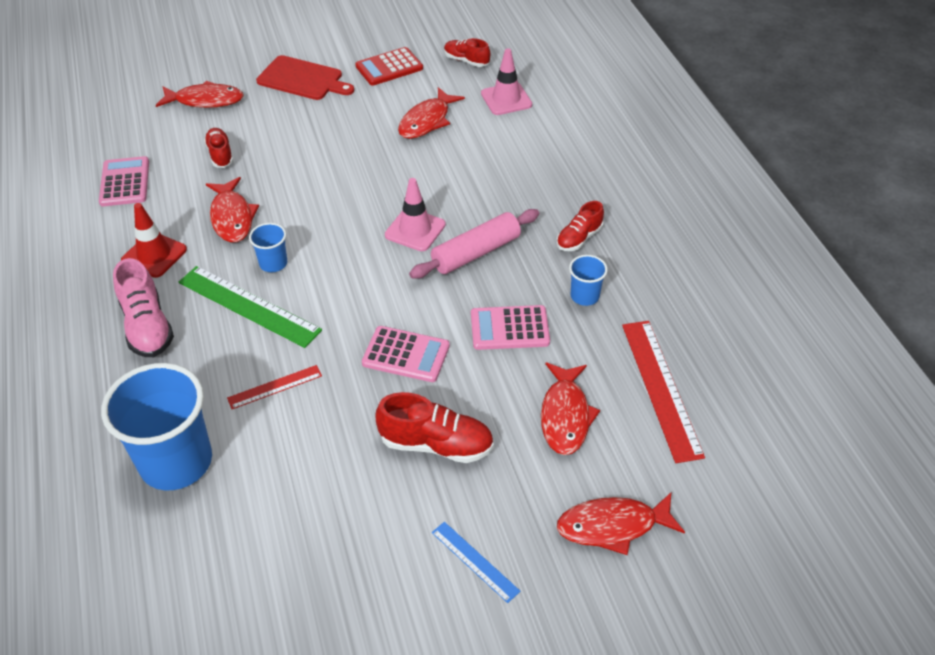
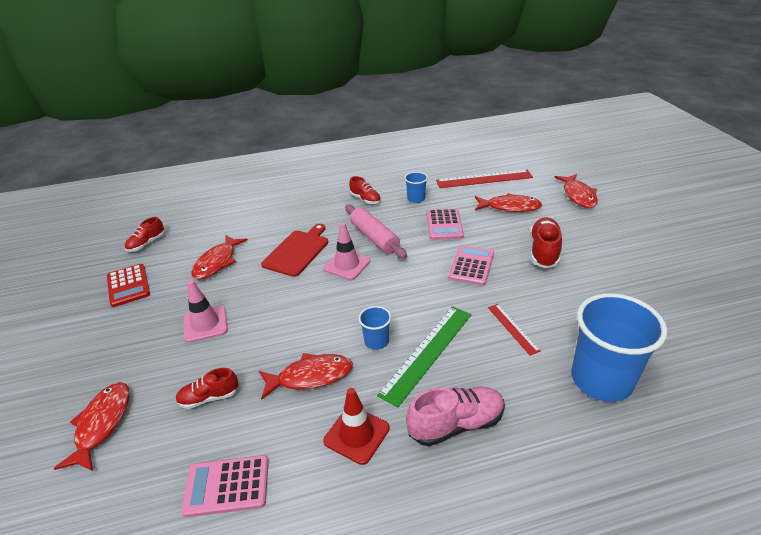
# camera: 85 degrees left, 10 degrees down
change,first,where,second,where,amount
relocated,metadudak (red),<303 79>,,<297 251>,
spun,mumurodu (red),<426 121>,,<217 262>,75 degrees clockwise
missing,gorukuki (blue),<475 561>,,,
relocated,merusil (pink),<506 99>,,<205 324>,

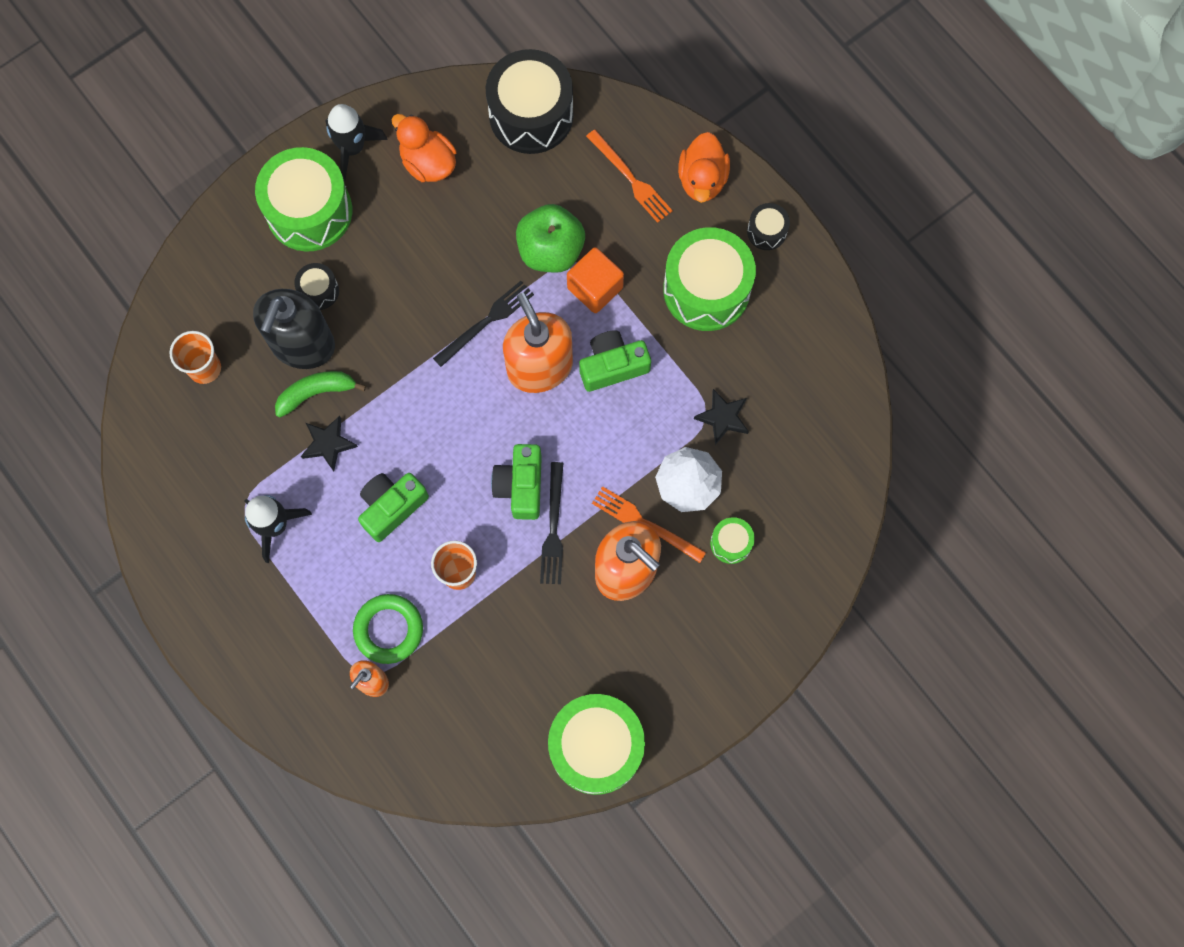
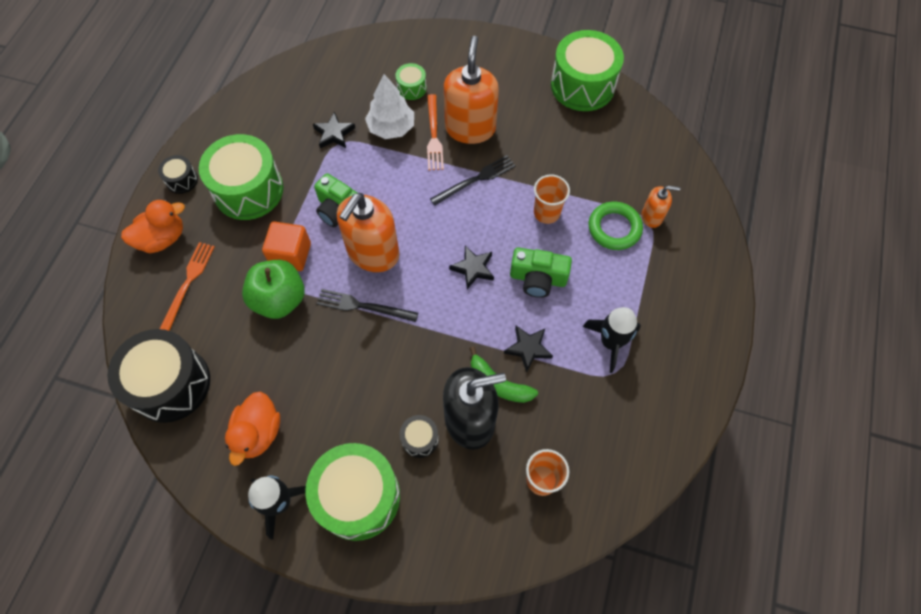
# camera: 125 degrees left, 10 degrees down
change,first,where,second,where,amount
missing,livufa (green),<520 486>,,,
appeared,,,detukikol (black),<473 268>,

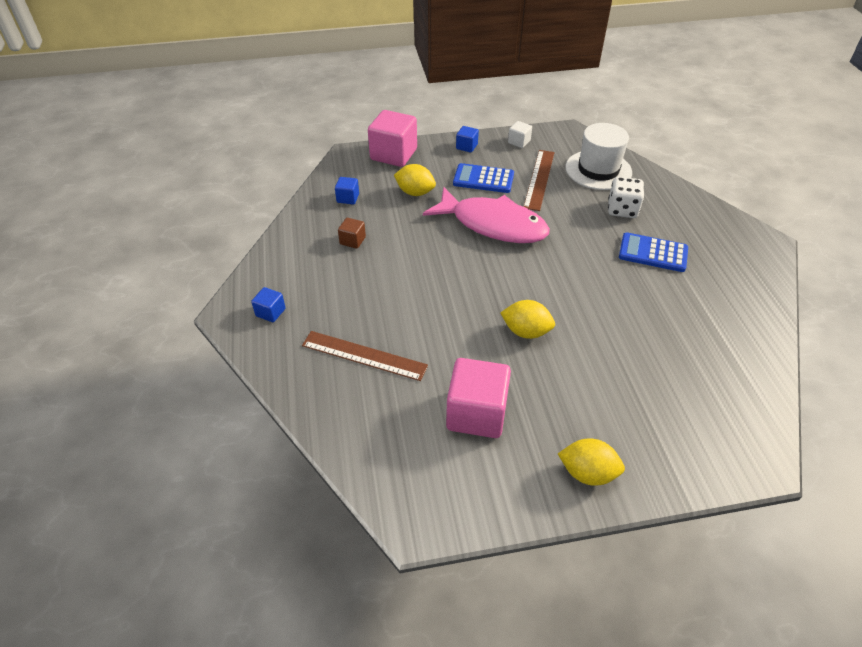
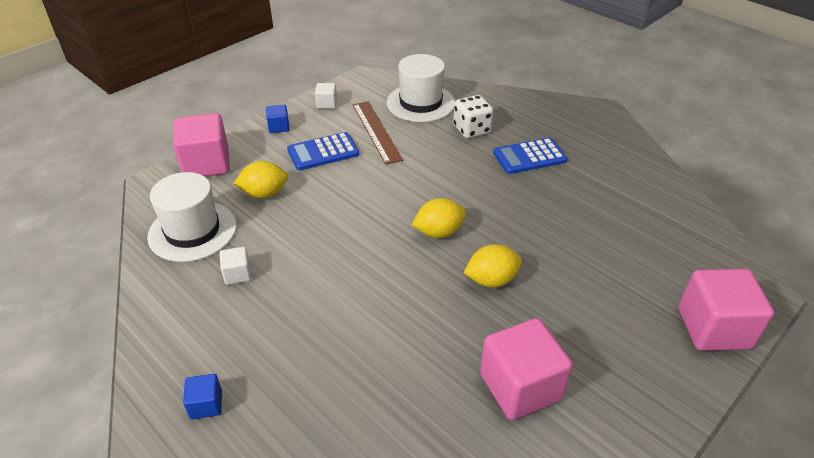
# camera: 35 degrees left, 5 degrees down
change,first,where,second,where,amount
missing,gorukuki (brown),<364 356>,,,
exchanged,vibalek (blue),<348 198>,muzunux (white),<192 231>,
colour,vibalek (brown),<352 241>,vibalek (white),<237 274>,
missing,mumurodu (pink),<493 224>,,,
relocated,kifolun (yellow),<587 473>,,<438 232>,
appeared,,,vibalek (pink),<713 328>,

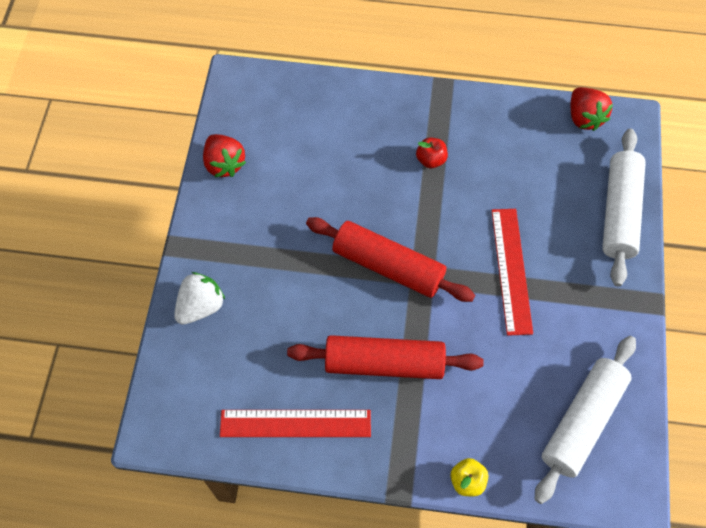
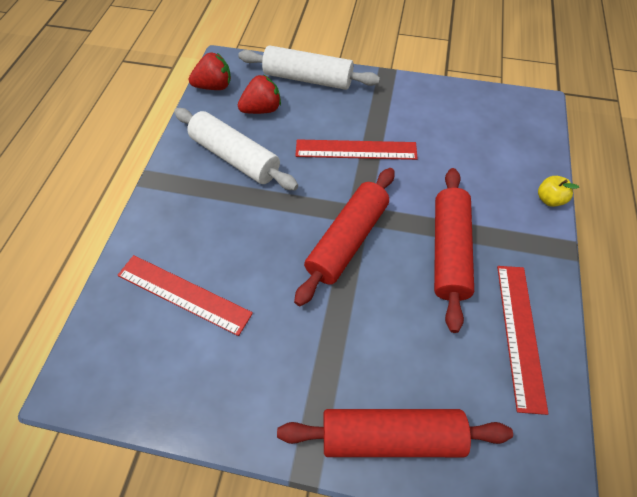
# camera: 85 degrees left, 5 degrees down
change,first,where,second,where,amount
exchanged,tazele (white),<201 306>,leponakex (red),<391 436>,
relocated,tazele (red),<224 164>,,<262 109>,
missing,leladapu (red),<431 160>,,,
relocated,leponakex (white),<582 422>,,<235 157>,
appeared,,,gorukuki (red),<183 294>,

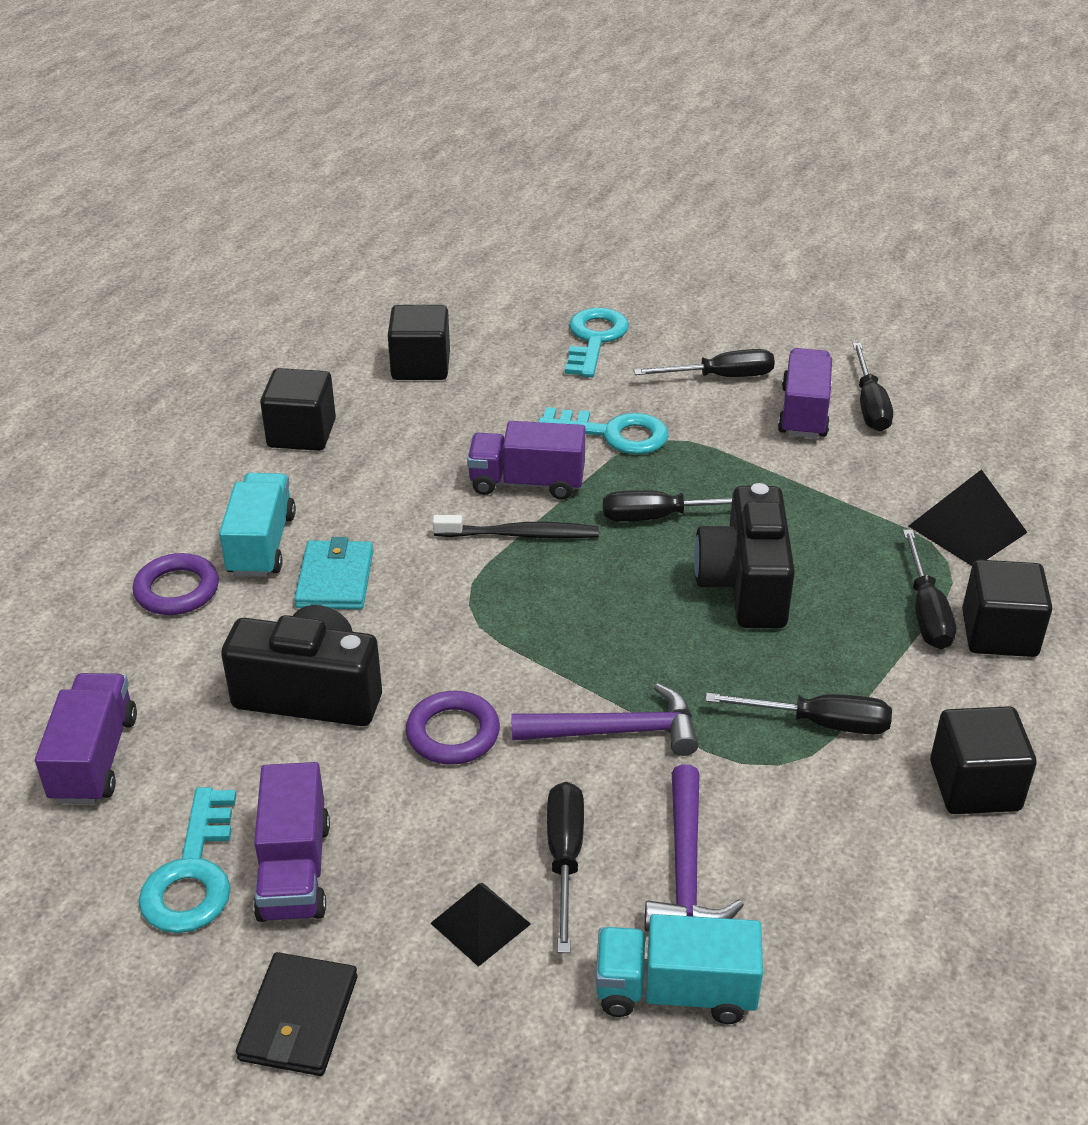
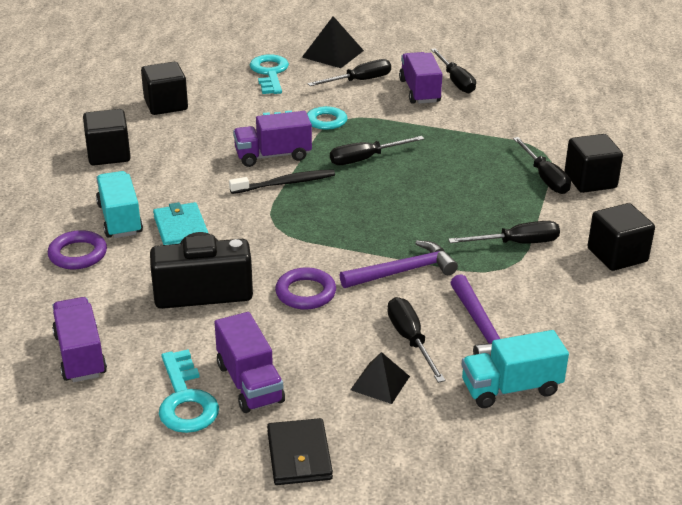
# camera: 20 degrees left, 5 degrees down
change,first,where,second,where,amount
missing,livufa (black),<745 585>,,,
relocated,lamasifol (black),<967 529>,,<332 54>,

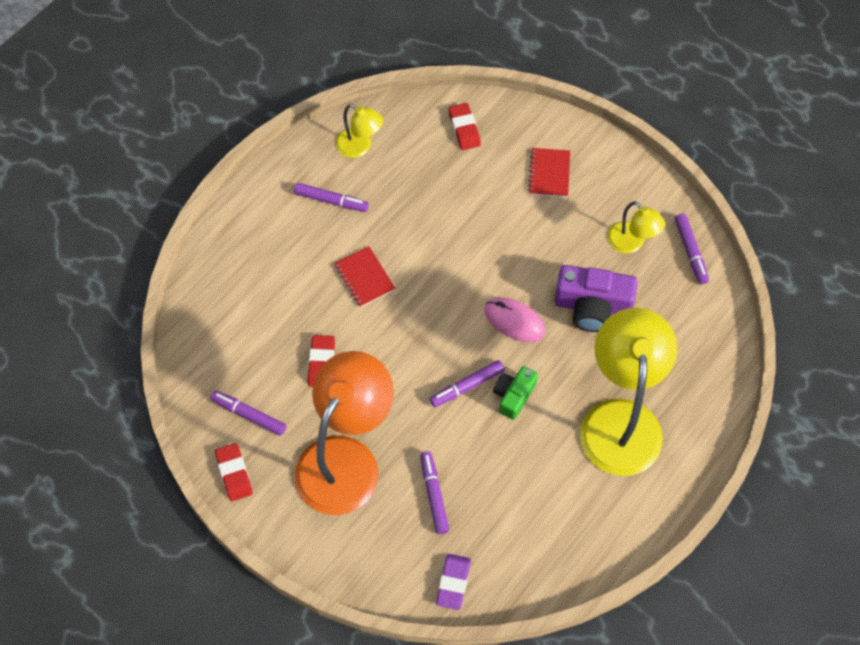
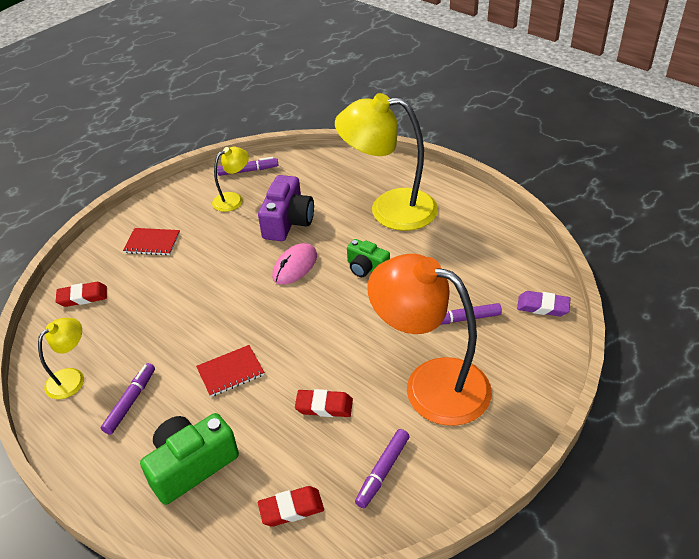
# camera: 85 degrees left, 20 degrees down
change,first,where,second,where,amount
relocated,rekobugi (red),<234 473>,,<291 509>,
missing,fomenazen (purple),<467 386>,,,
appeared,,,livufa (green),<191 465>,

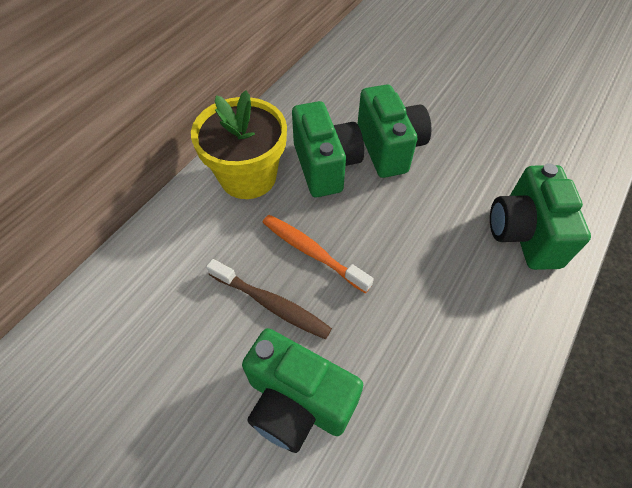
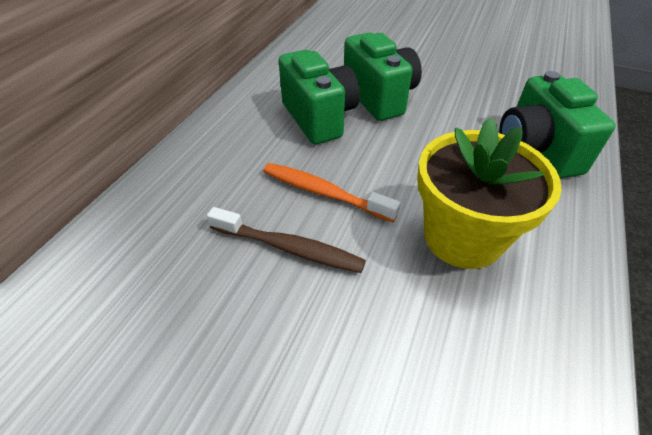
# camera: 10 degrees left, 10 degrees down
change,first,where,second,where,amount
relocated,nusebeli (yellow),<248 177>,,<462 237>,
missing,livufa (green),<297 402>,,,

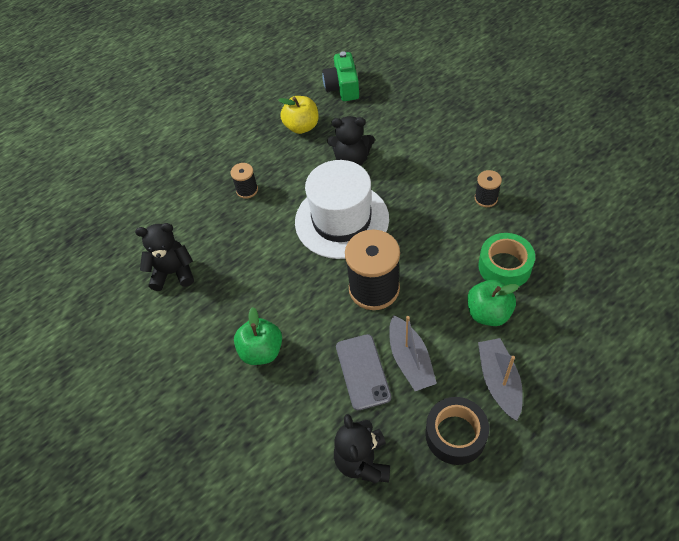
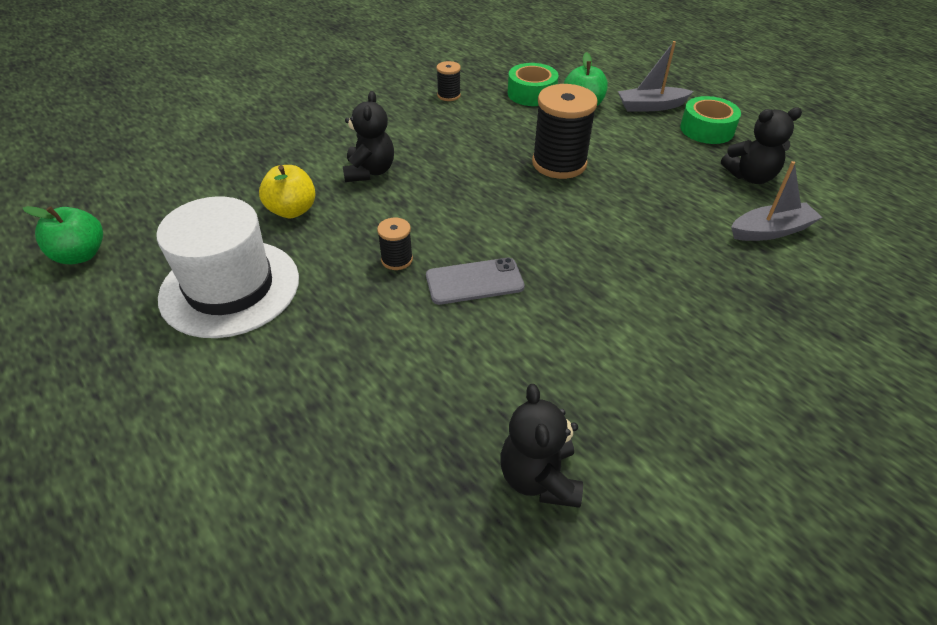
# camera: 95 degrees left, 10 degrees down
change,first,where,second,where,amount
relocated,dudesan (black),<173 272>,,<539 478>,
relocated,leladapu (green),<261 351>,,<81 255>,
relocated,muzunux (white),<341 220>,,<230 287>,
missing,livufa (green),<342 87>,,,
relocated,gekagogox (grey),<362 371>,,<474 281>,
relocated,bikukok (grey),<410 360>,,<771 231>,
colour,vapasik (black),<455 434>,vapasik (green),<706 129>,

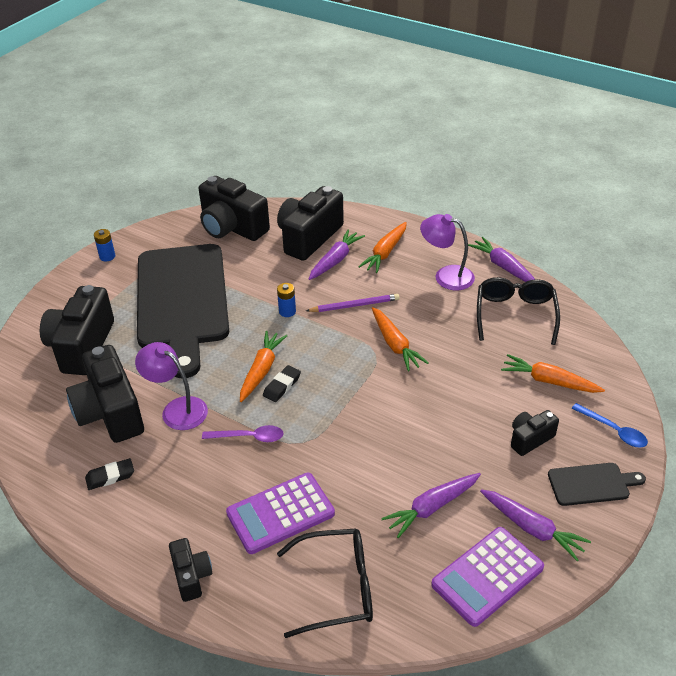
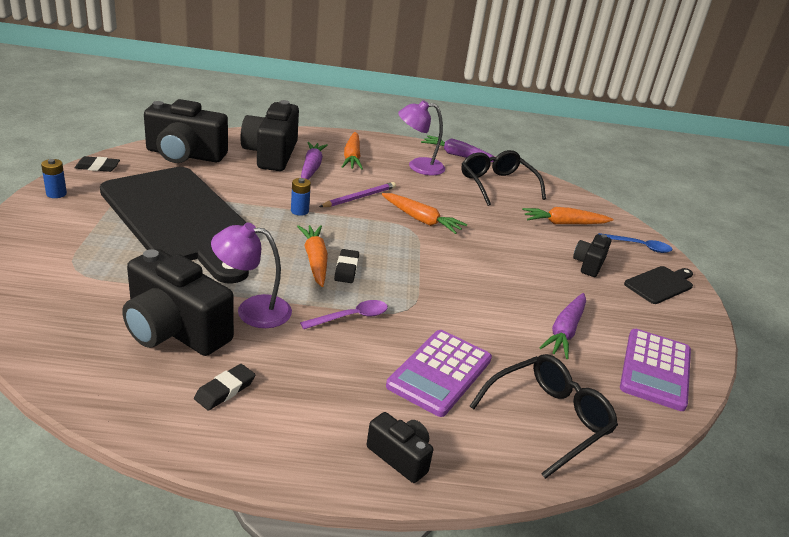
# camera: 35 degrees left, 10 degrees down
change,first,where,second,where,amount
missing,livufa (black),<82 346>,,,
missing,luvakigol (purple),<532 528>,,,
appeared,,,rekobugi (black),<97 167>,

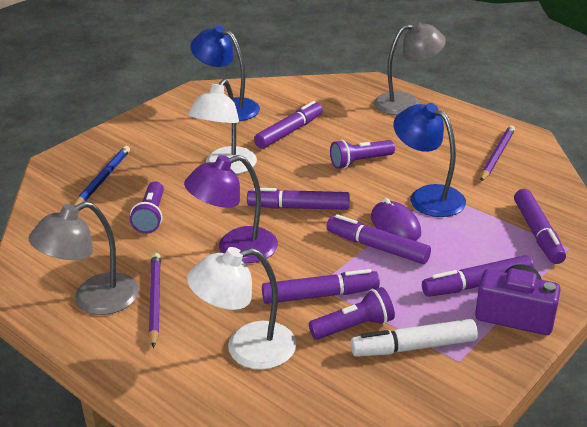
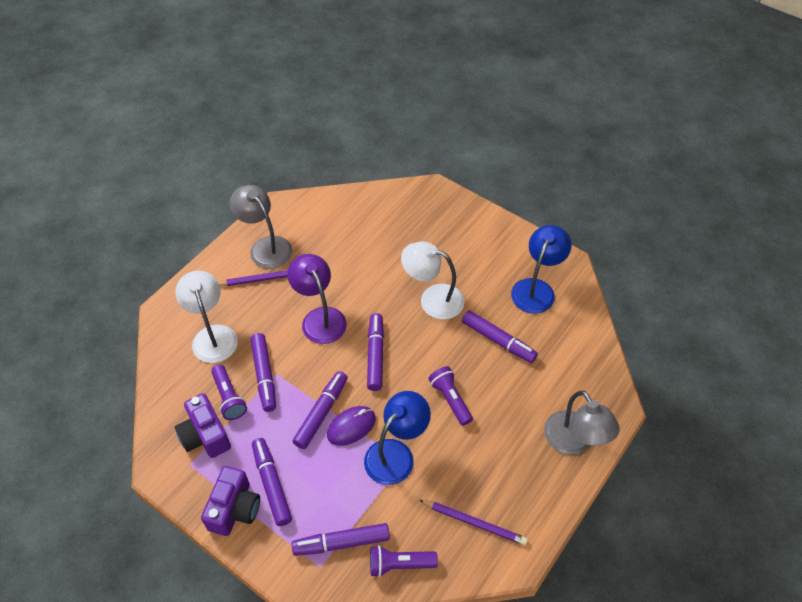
# camera: 85 degrees right, 20 degrees up
change,first,where,second,where,amount
missing,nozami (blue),<102 179>,,,
relocated,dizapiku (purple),<151 216>,,<399 564>,
exchanged,fomenazen (white),<414 347>,livufa (purple),<205 435>,

